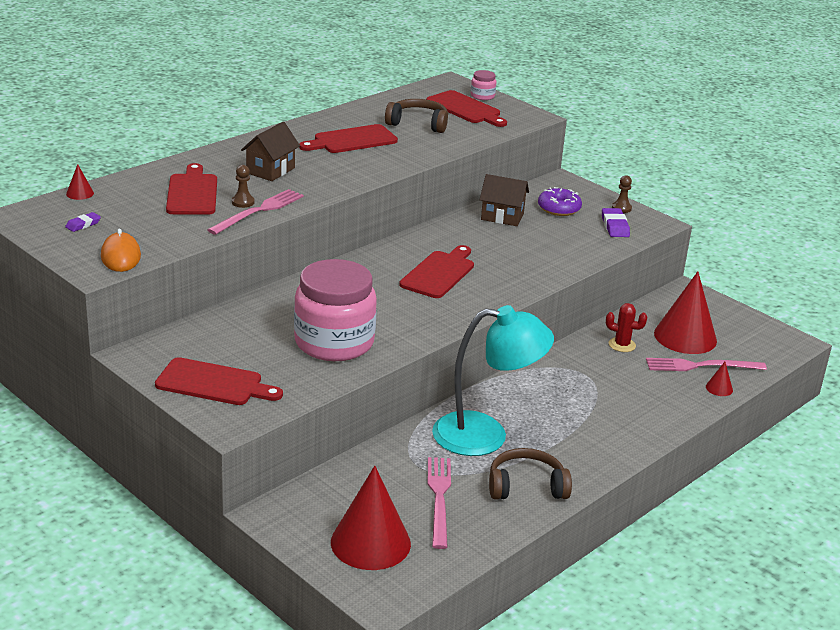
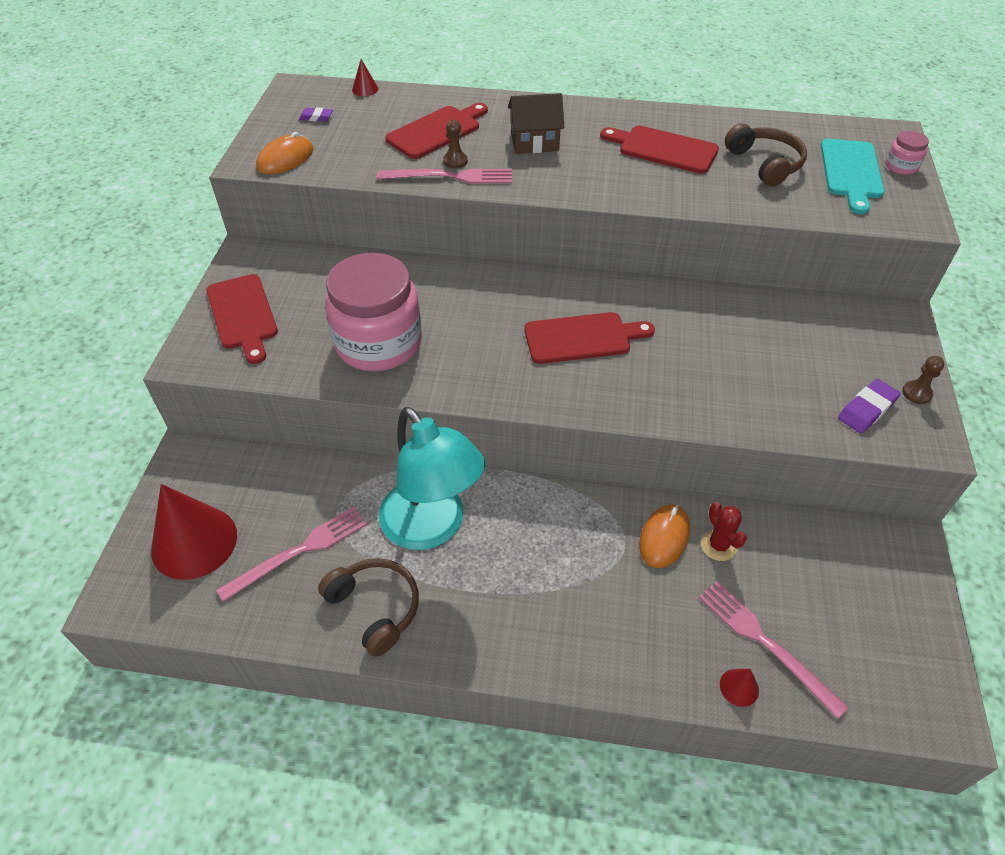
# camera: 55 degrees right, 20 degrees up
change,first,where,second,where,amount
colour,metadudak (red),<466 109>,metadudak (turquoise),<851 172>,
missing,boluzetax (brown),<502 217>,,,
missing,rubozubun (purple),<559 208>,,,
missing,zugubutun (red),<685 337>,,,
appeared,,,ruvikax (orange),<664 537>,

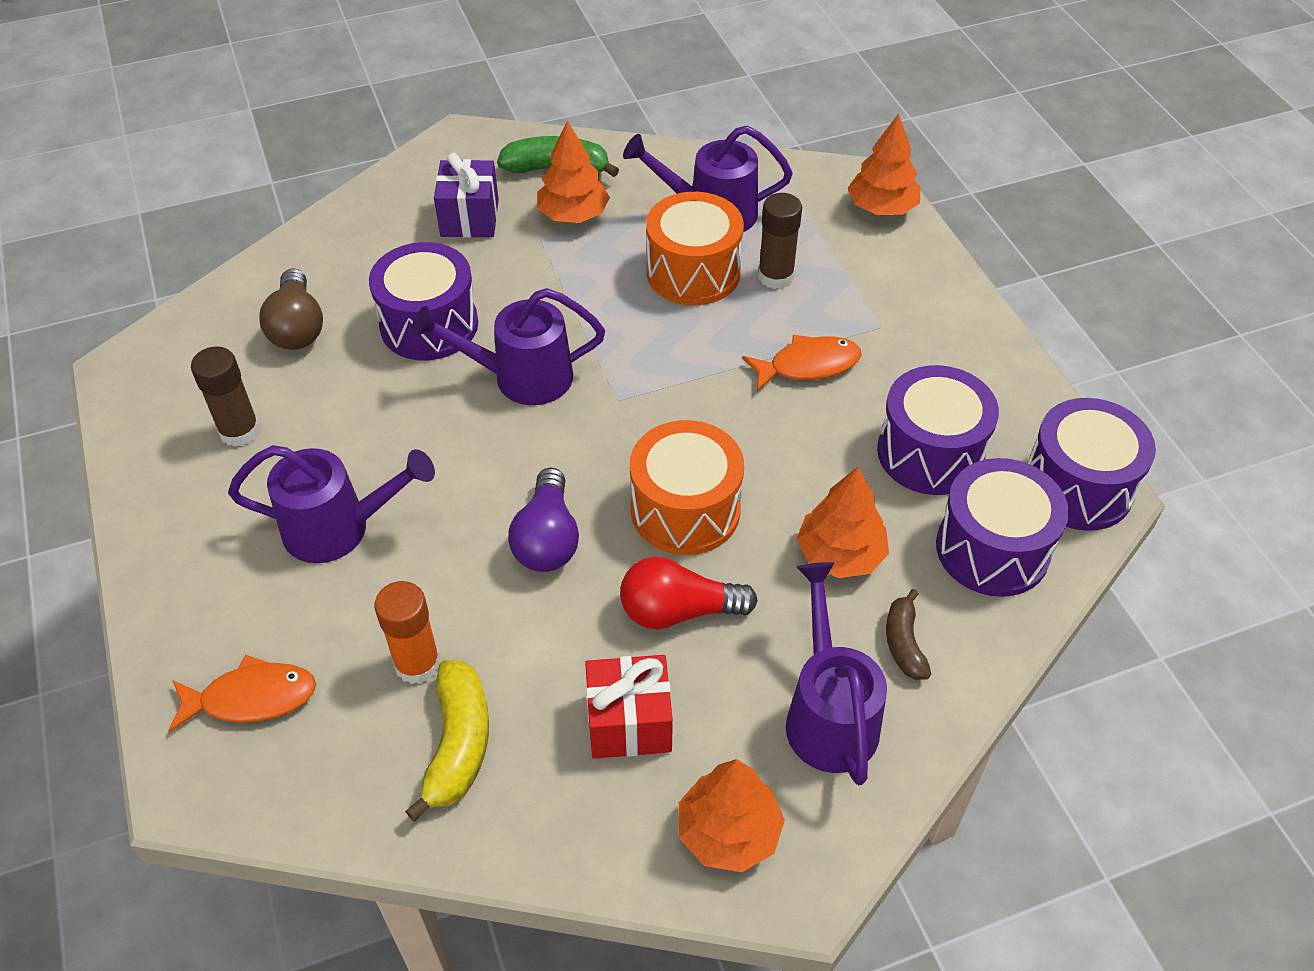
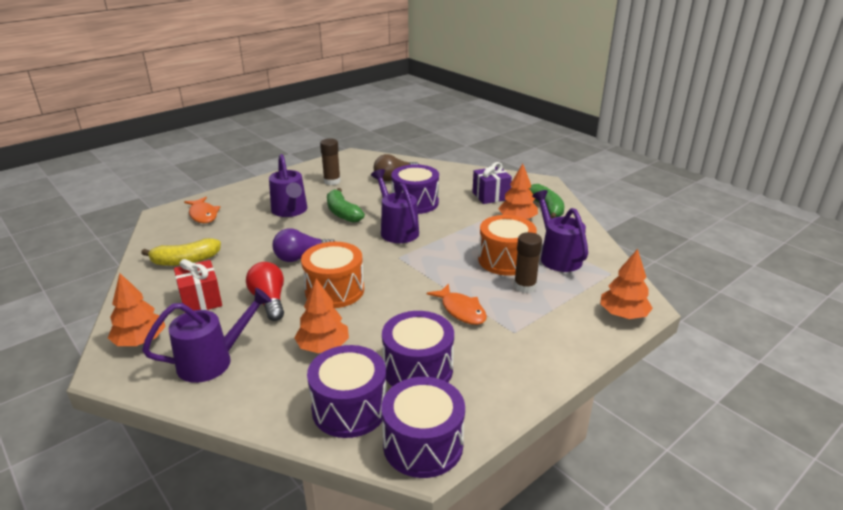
# camera: 70 degrees right, 20 degrees down
change,first,where,second,where,amount
missing,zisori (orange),<417 664>,,,
missing,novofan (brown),<904 643>,,,
appeared,,,novofan (green),<342 213>,

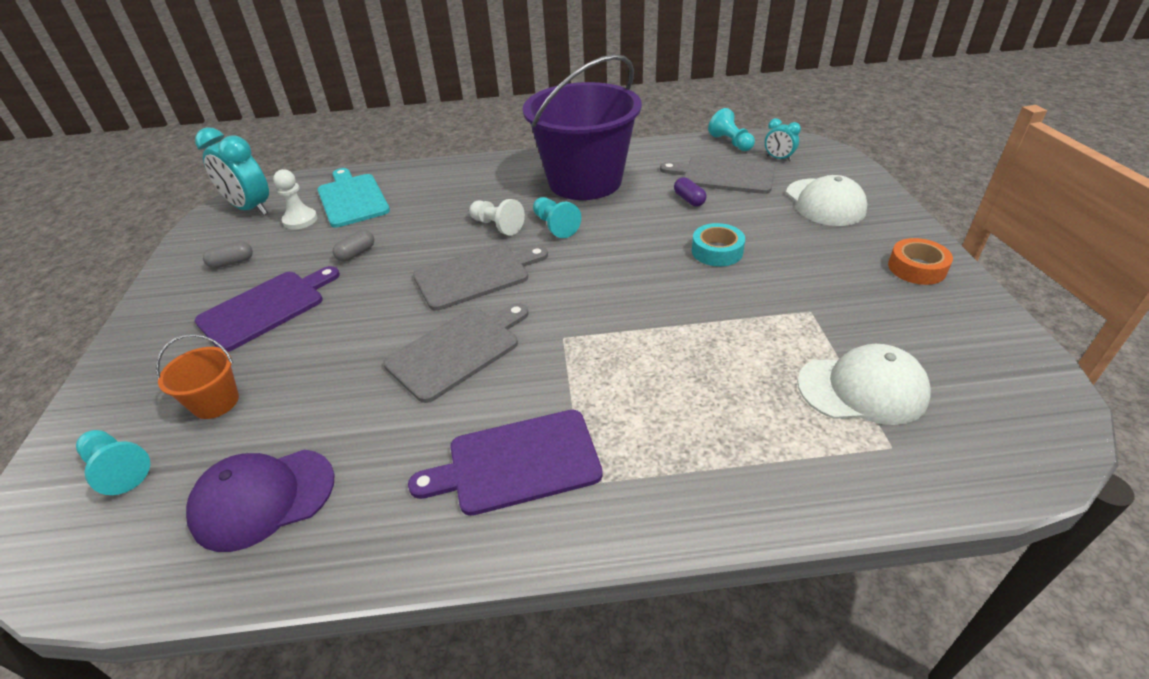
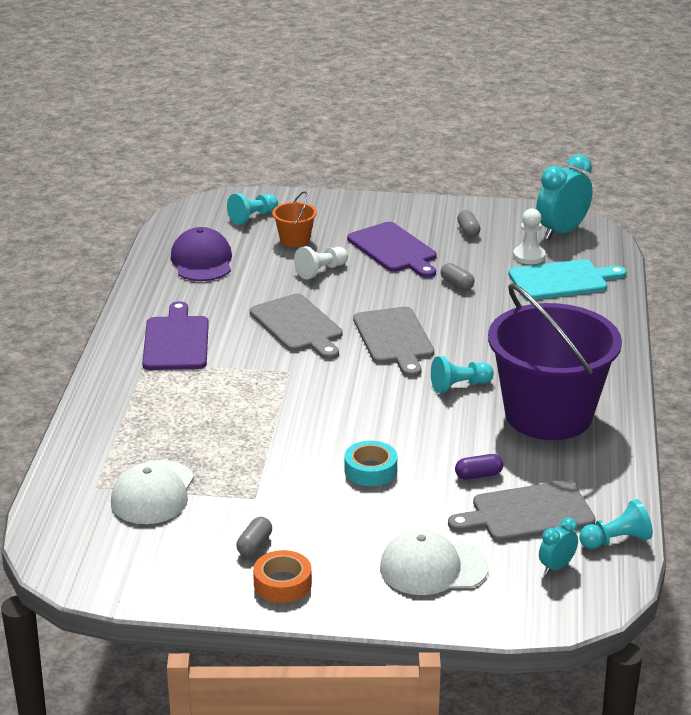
# camera: 100 degrees right, 10 degrees down
change,first,where,second,where,amount
relocated,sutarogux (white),<497 226>,,<321 271>,
spun,metadudak (grey),<724 175>,,<527 513>,135 degrees counterclockwise
appeared,,,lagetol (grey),<254 545>,

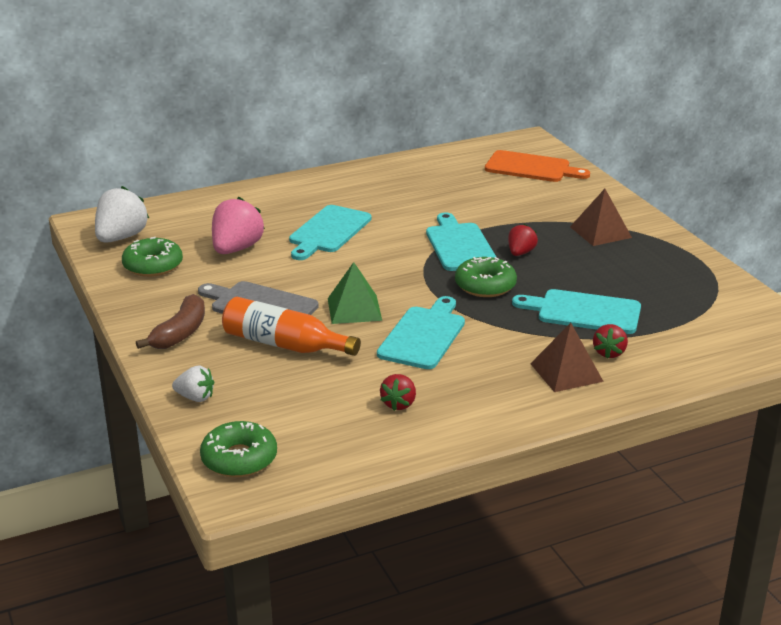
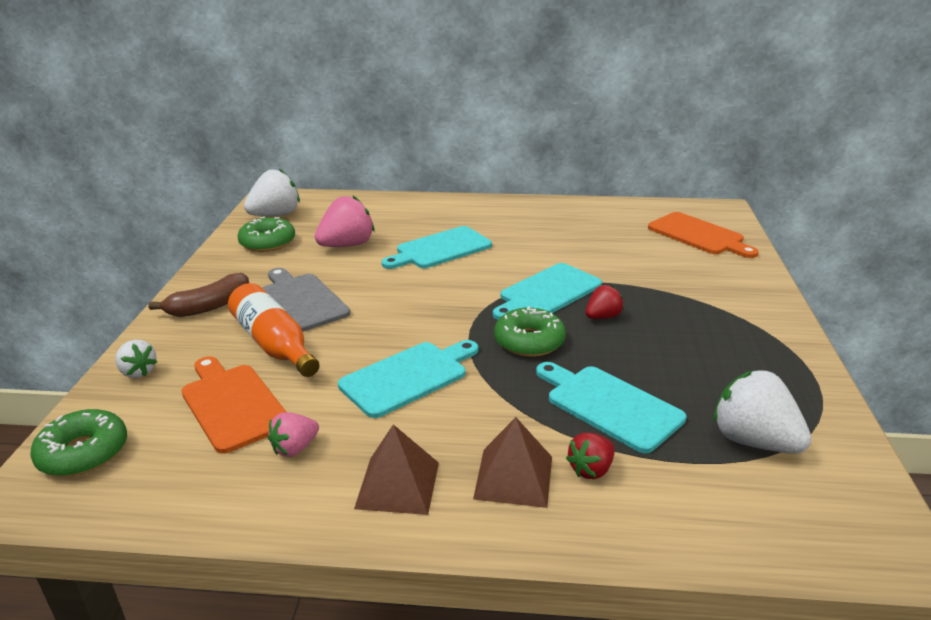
# camera: 30 degrees right, 0 degrees up
change,first,where,second,where,amount
missing,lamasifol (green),<354 309>,,,
colour,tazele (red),<399 404>,tazele (pink),<295 448>,
spun,metadudak (turquoise),<459 245>,,<547 292>,150 degrees counterclockwise
relocated,lamasifol (brown),<600 232>,,<397 485>,
appeared,,,metadudak (orange),<233 404>,
appeared,,,tazele (white),<753 441>,

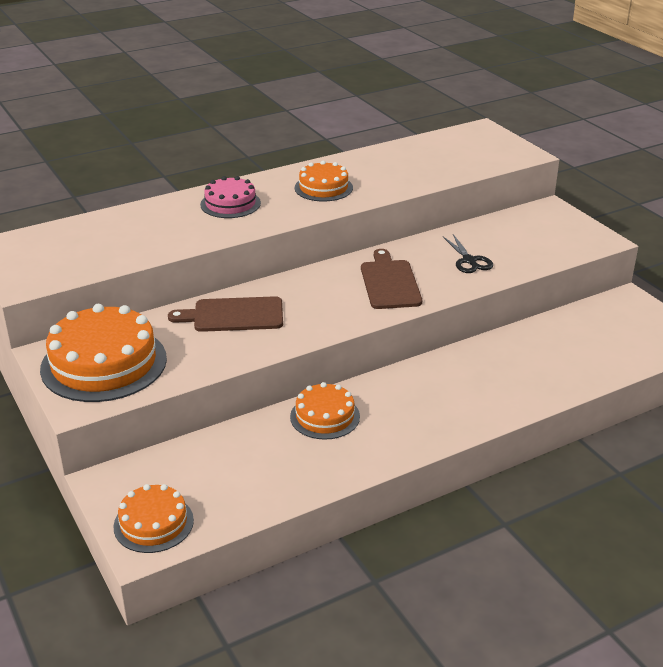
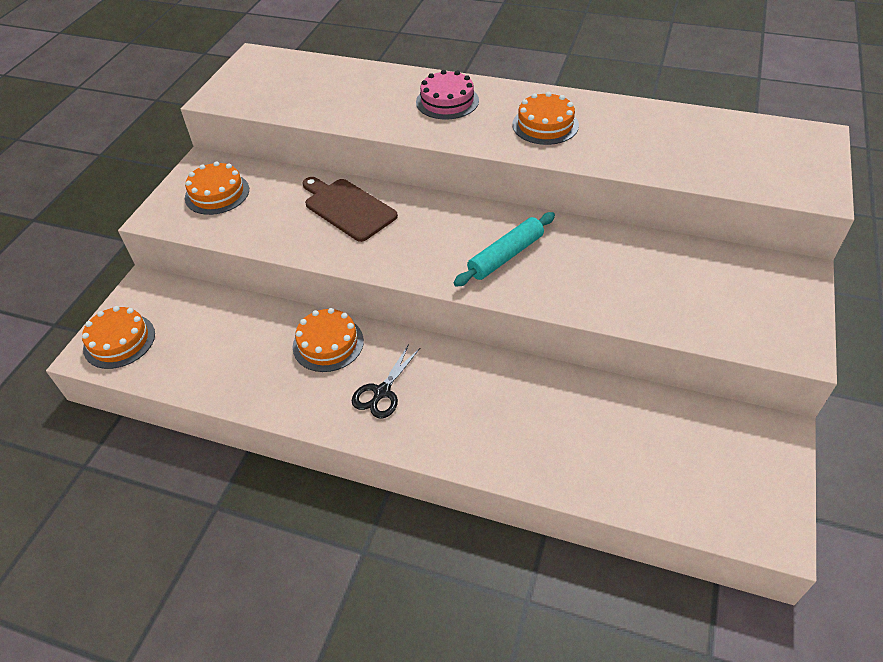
# camera: 50 degrees right, 15 degrees up
change,first,where,second,where,amount
size,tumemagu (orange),<104 363>,,<217 193>,x0.57
exchanged,metadudak (brown),<389 282>,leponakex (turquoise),<505 256>,
relocated,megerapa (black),<469 260>,,<382 392>,

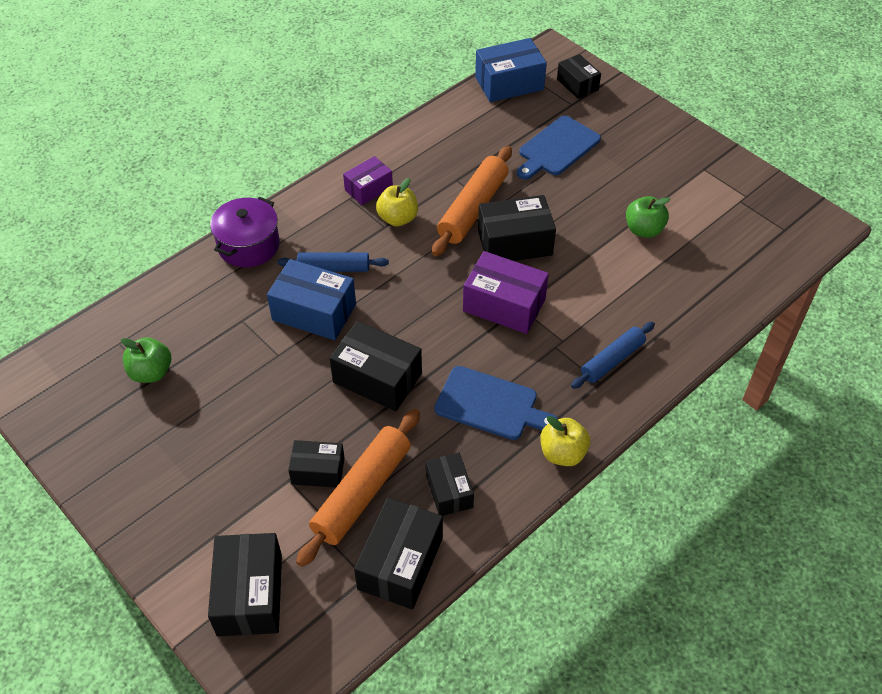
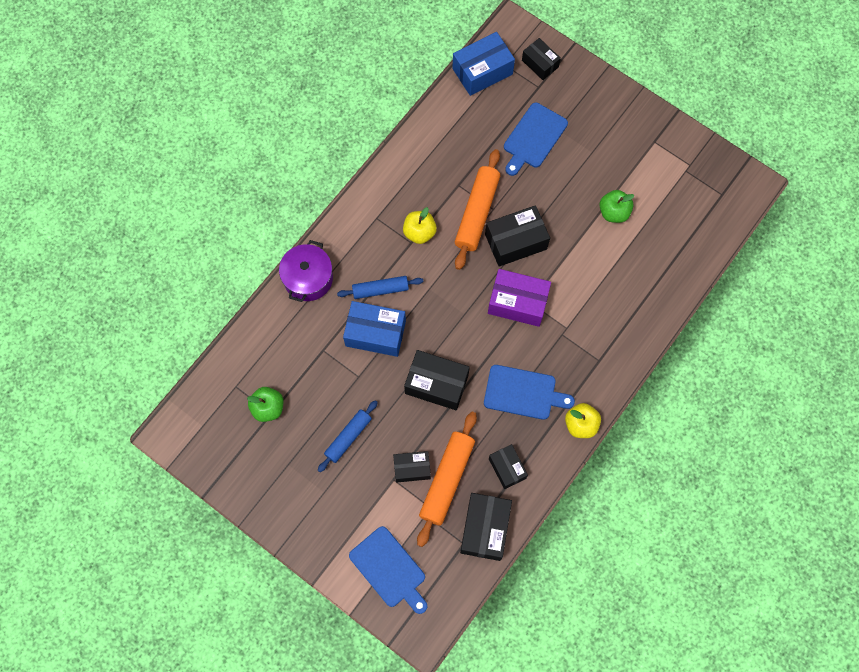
# camera: 10 degrees left, 20 degrees up
change,first,where,second,where,amount
exchanged,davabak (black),<250 594>,metadudak (blue),<389 569>,
missing,davabak (purple),<368 189>,,,
relocated,leponakex (blue),<612 360>,,<348 437>,

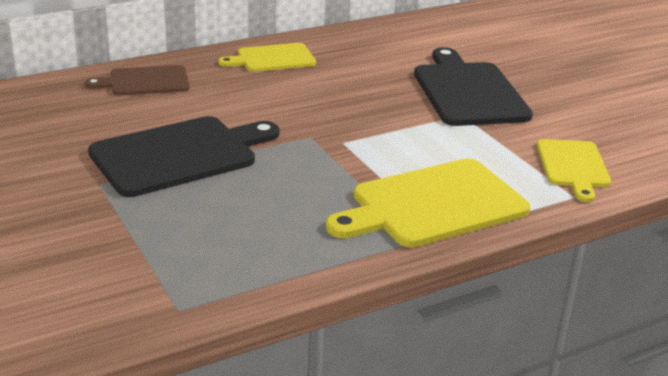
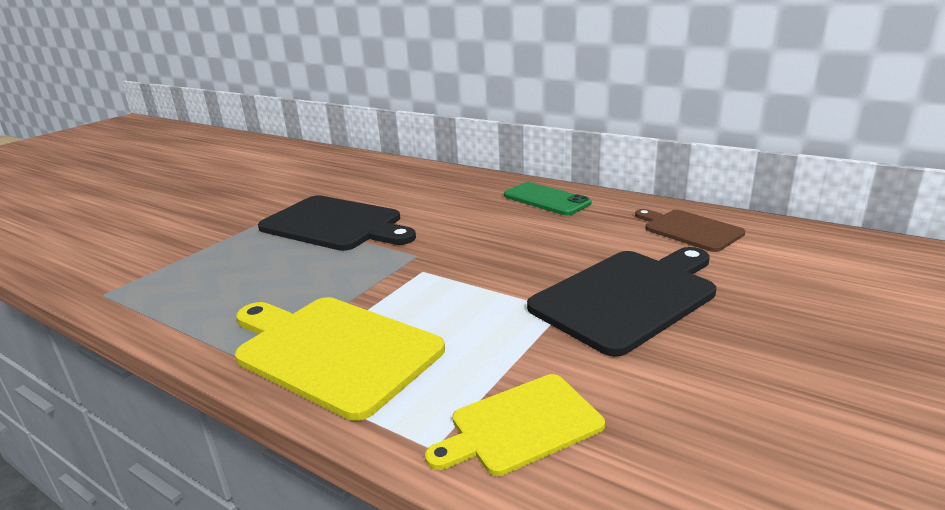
# camera: 65 degrees right, 5 degrees down
change,first,where,second,where,amount
relocated,metadudak (brown),<145 81>,,<689 229>,
exchanged,metadudak (yellow),<272 58>,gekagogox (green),<546 199>,

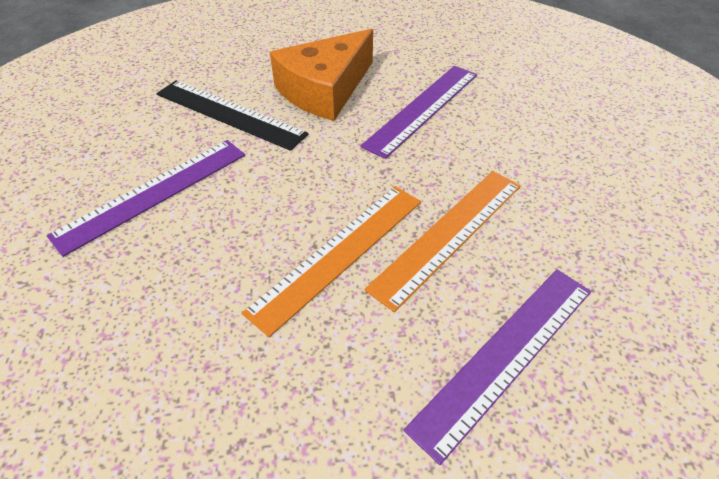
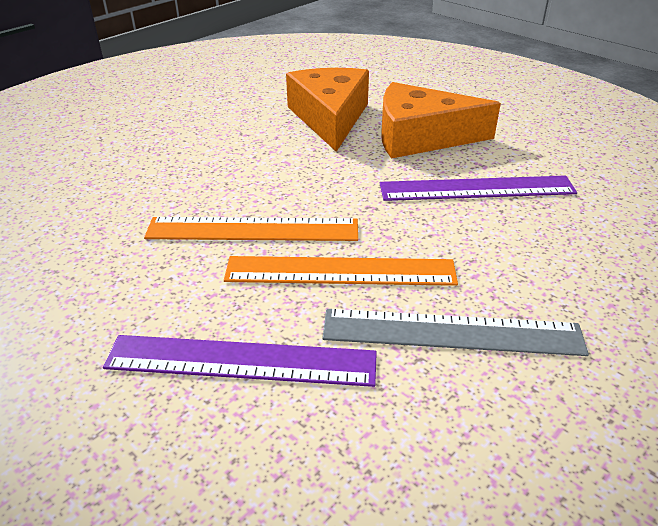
# camera: 50 degrees right, 10 degrees down
change,first,where,second,where,amount
missing,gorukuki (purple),<153 193>,,,
exchanged,gorukuki (black),<229 114>,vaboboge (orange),<330 118>,
appeared,,,gorukuki (grey),<451 332>,

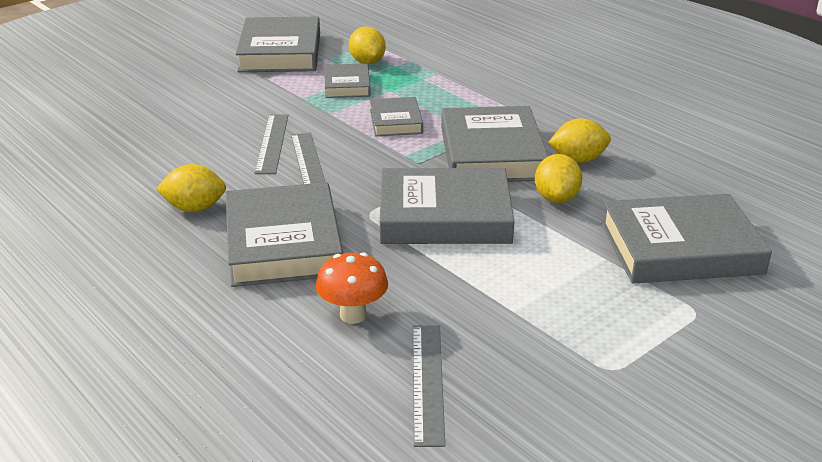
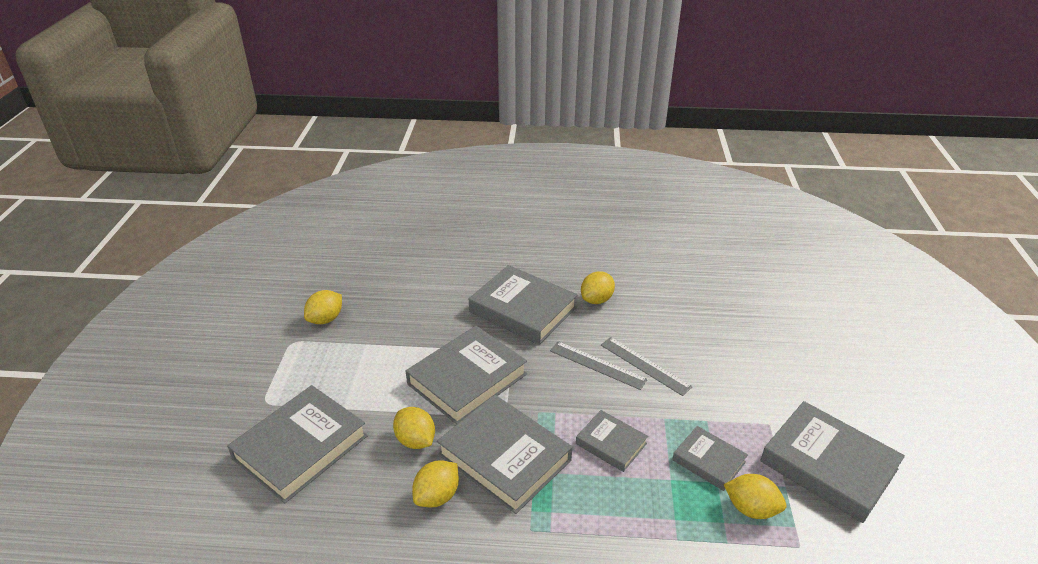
# camera: 135 degrees right, 5 degrees up
change,first,where,second,where,amount
missing,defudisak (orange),<353 315>,,,
missing,gorukuki (grey),<427 382>,,,
appeared,,,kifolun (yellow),<325 319>,

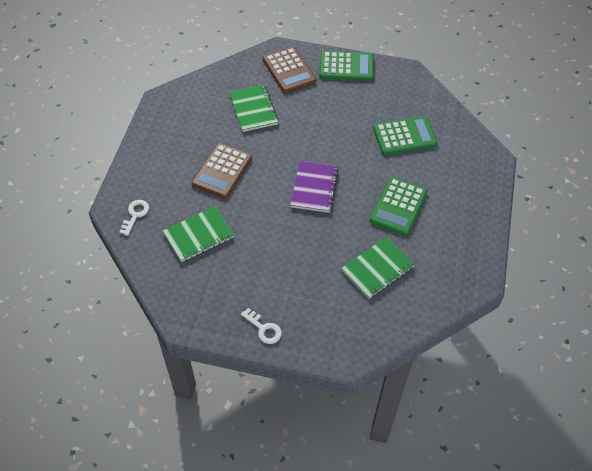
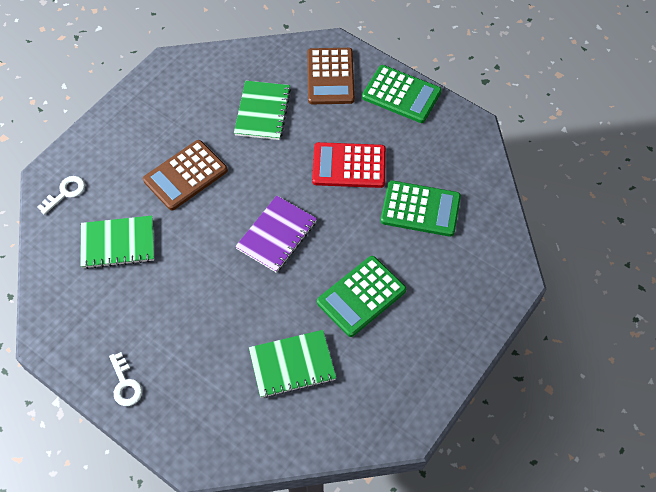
# camera: 25 degrees right, 5 degrees up
change,first,where,second,where,amount
appeared,,,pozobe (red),<349 166>,

